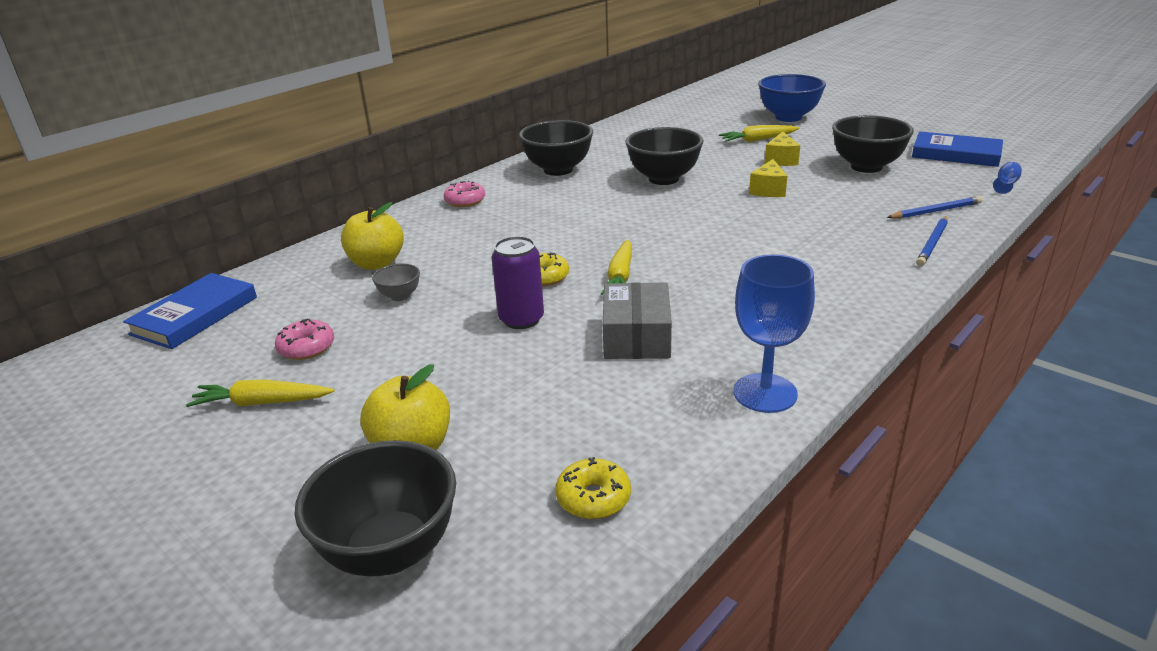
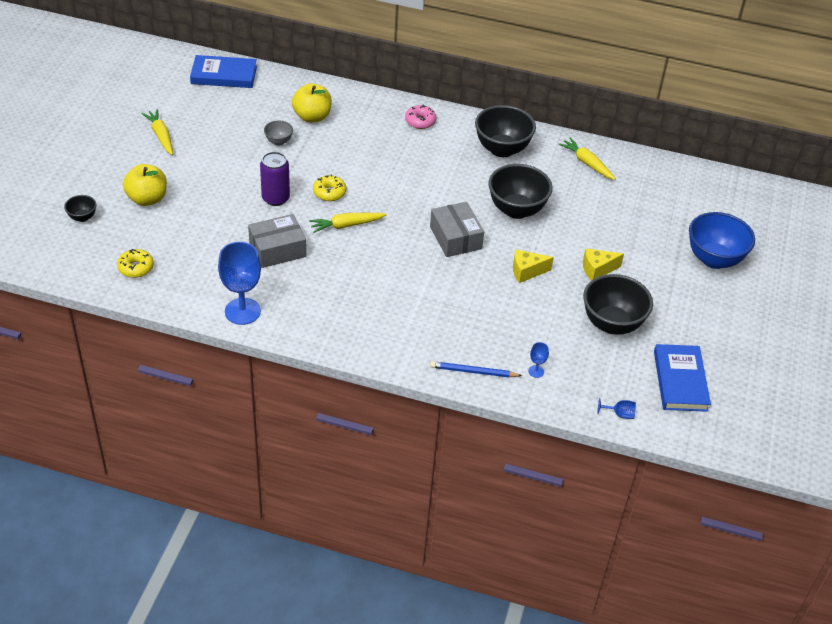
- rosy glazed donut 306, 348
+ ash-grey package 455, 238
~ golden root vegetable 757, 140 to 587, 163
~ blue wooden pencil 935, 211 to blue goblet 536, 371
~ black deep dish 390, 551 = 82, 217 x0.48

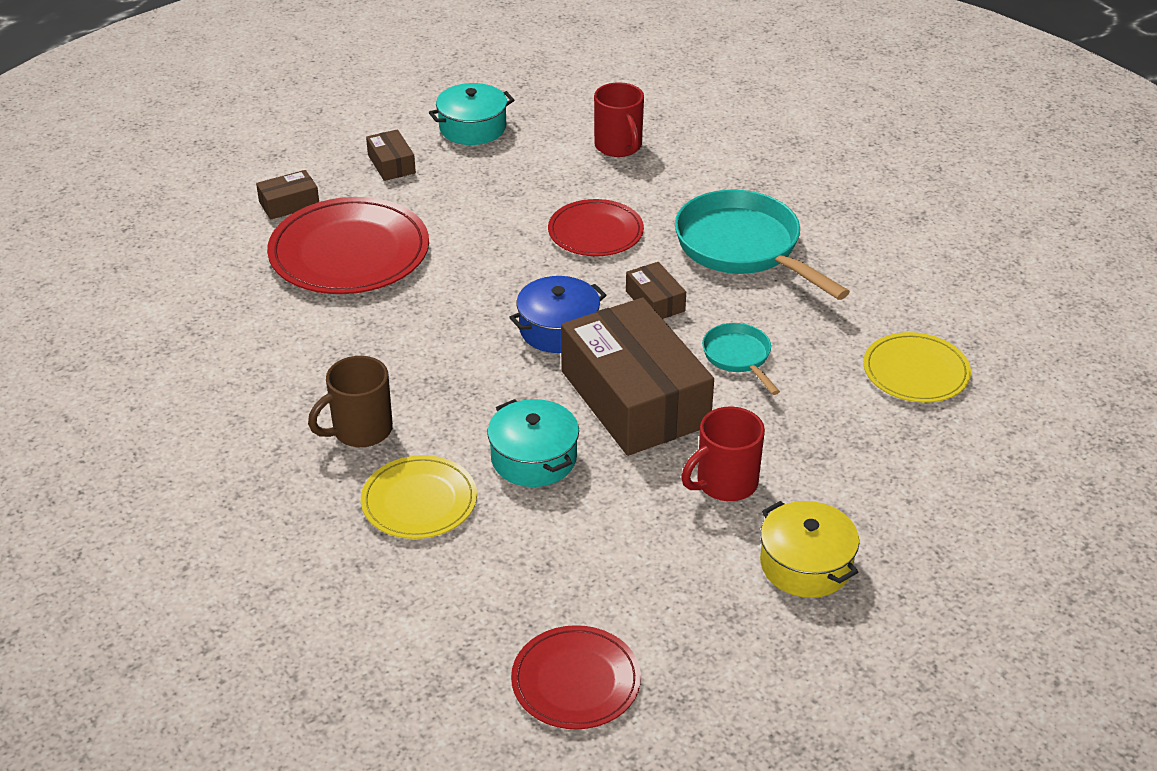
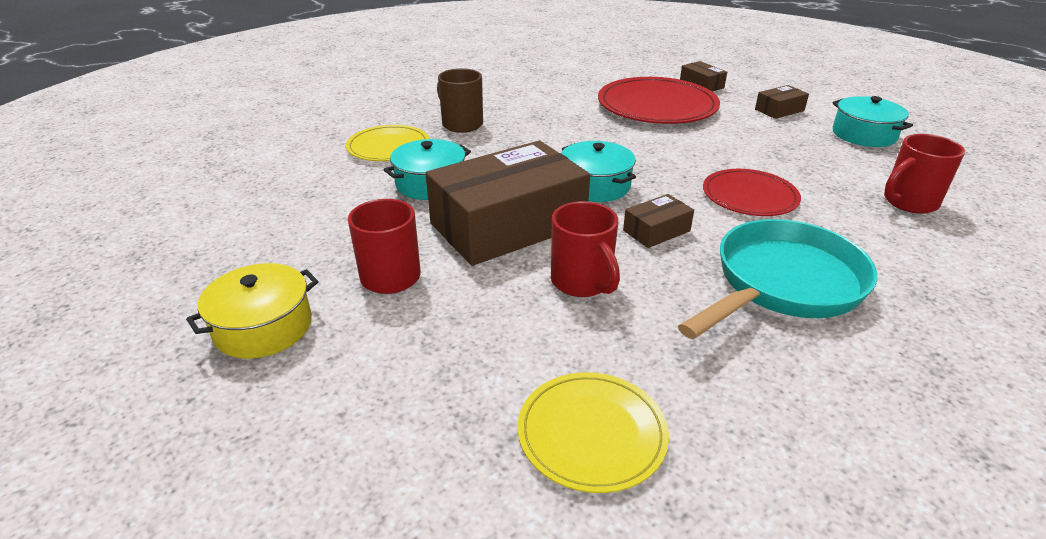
- red plate 576, 681
~ turquoise pan 738, 357 to red mug 582, 282
~ blue pot 558, 329 to turquoise pot 595, 185

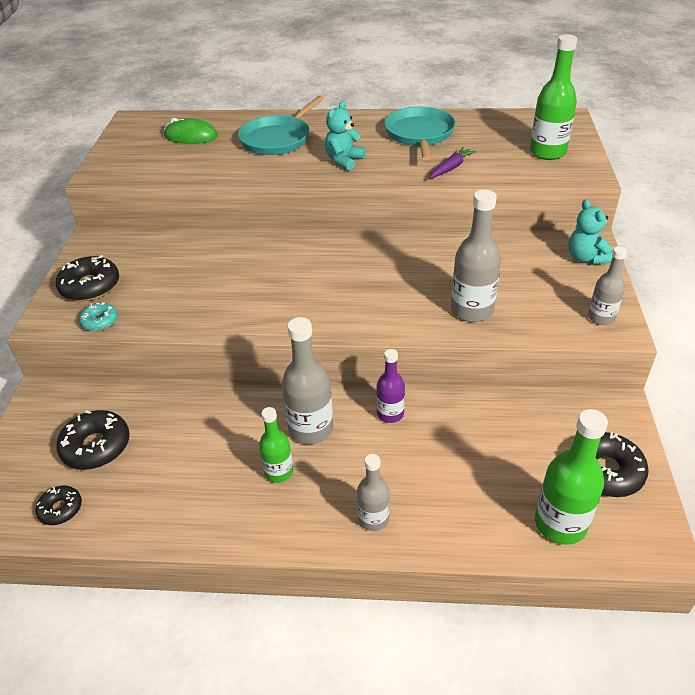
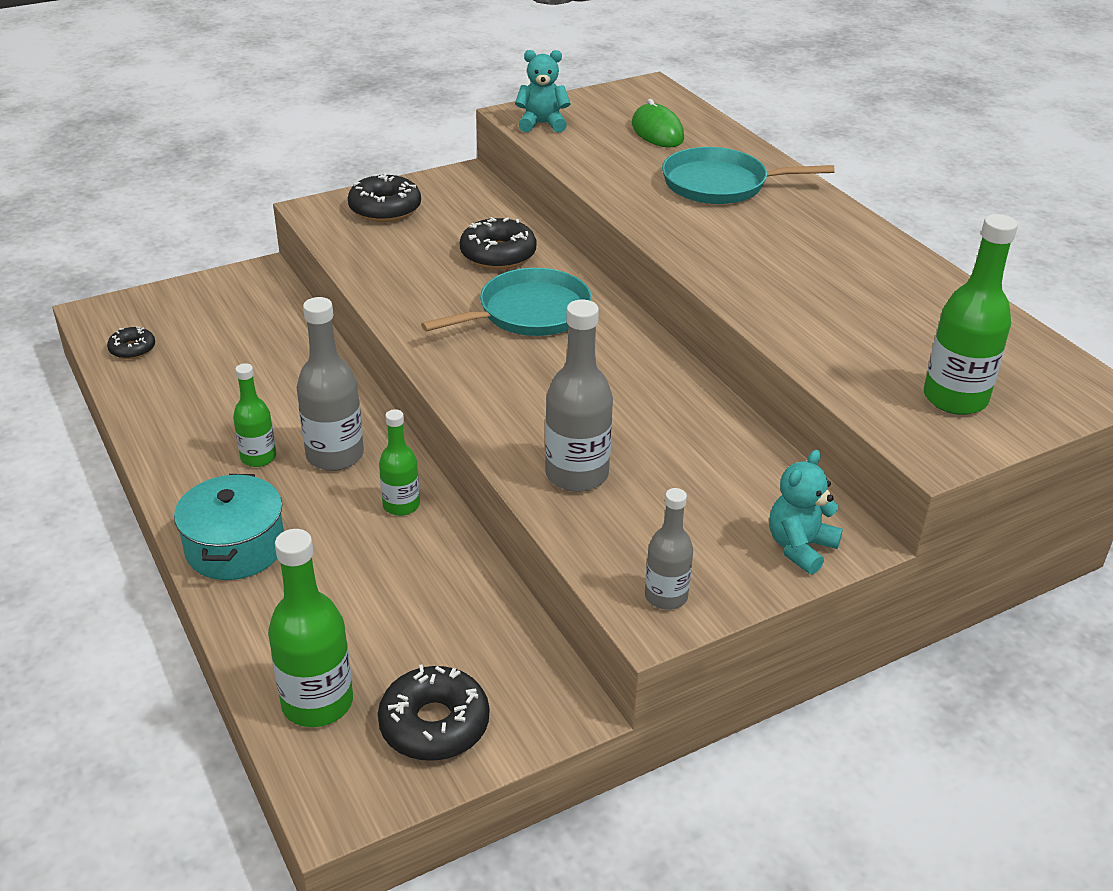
- turquoise glazed donut 100, 321
- royal purple root vegetable 451, 168
~ black glazed donut 96, 446 to 498, 254
~ turquoise teddy bear 344, 161 to 542, 124
~ turquoise pan 419, 134 to 529, 313
~ ash-grey bottle 373, 519 to turquoise pot 235, 547
~ royal purple bottle 390, 414 to green bottle 401, 505

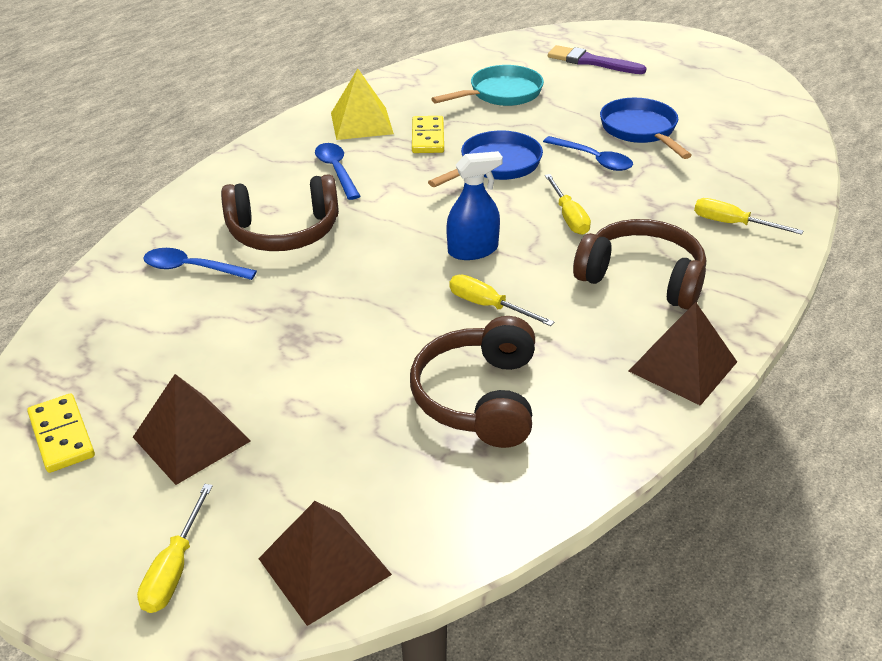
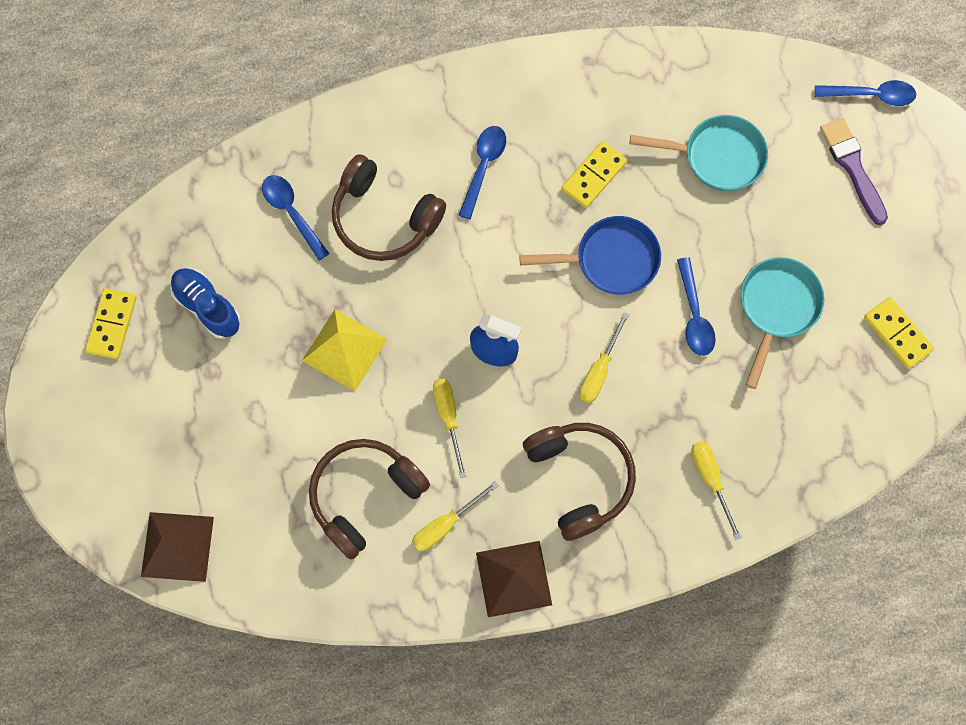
- brown pyramid 191, 439
+ blue lace-up shoe 207, 306
+ blue spoon 871, 95
+ golden domino piece 897, 333
~ golden screwdriver 174, 568 to 445, 524
~ golden pyramid 361, 123 to 344, 350
~ blue pan 640, 130 to turquoise pan 777, 307

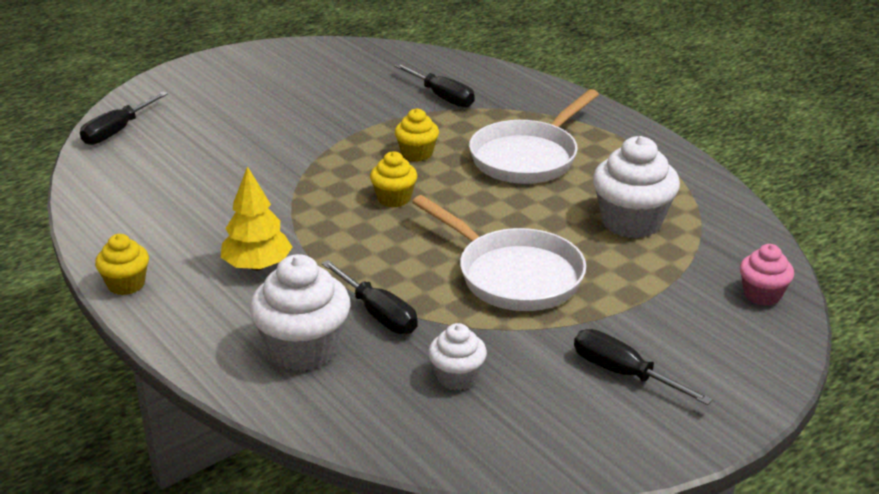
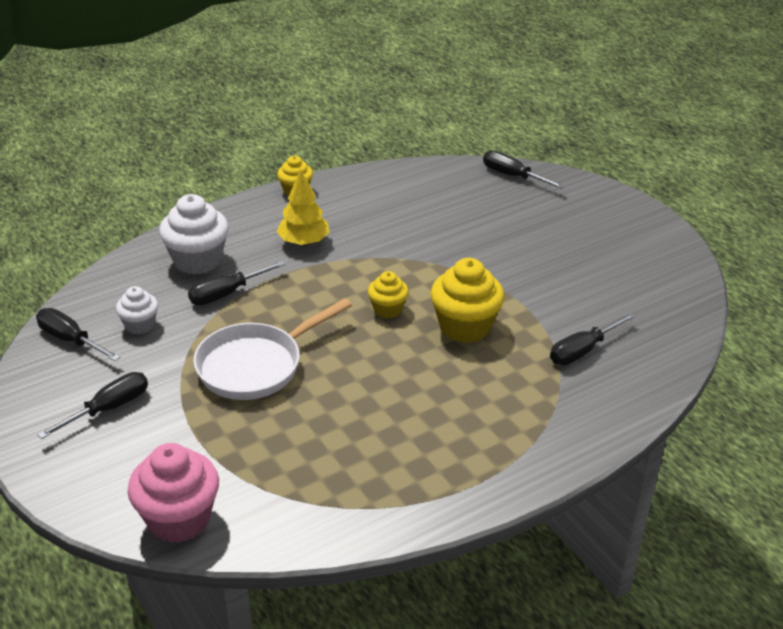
- pure white pan 528, 157
- pure white muffin 631, 222
+ black screwdriver 71, 340
~ golden muffin 417, 154 = 465, 327 x1.75
~ rosy muffin 762, 295 = 179, 519 x1.75

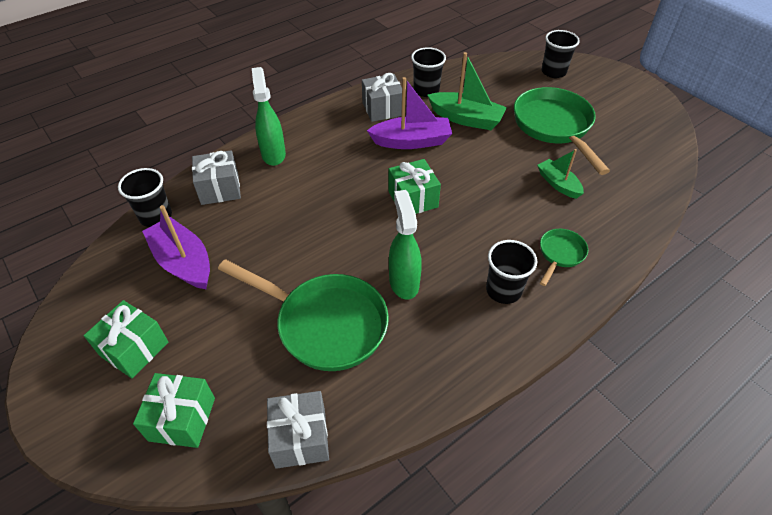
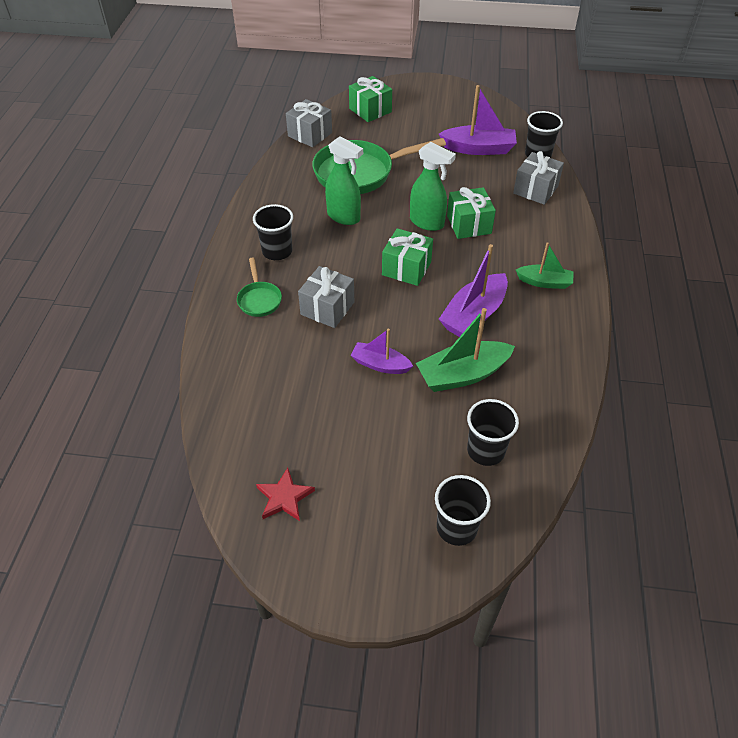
- green pan 554, 127
+ red five-pointed star 284, 497
+ royal purple toy boat 380, 364
~ green present 134, 349 to 469, 224
~ green spray bottle 273, 154 to 427, 222
~ ash-grey present 382, 109 to 327, 308
~ black tumbler 426, 90 to 485, 451
~ green toy boat 558, 184 to 544, 282

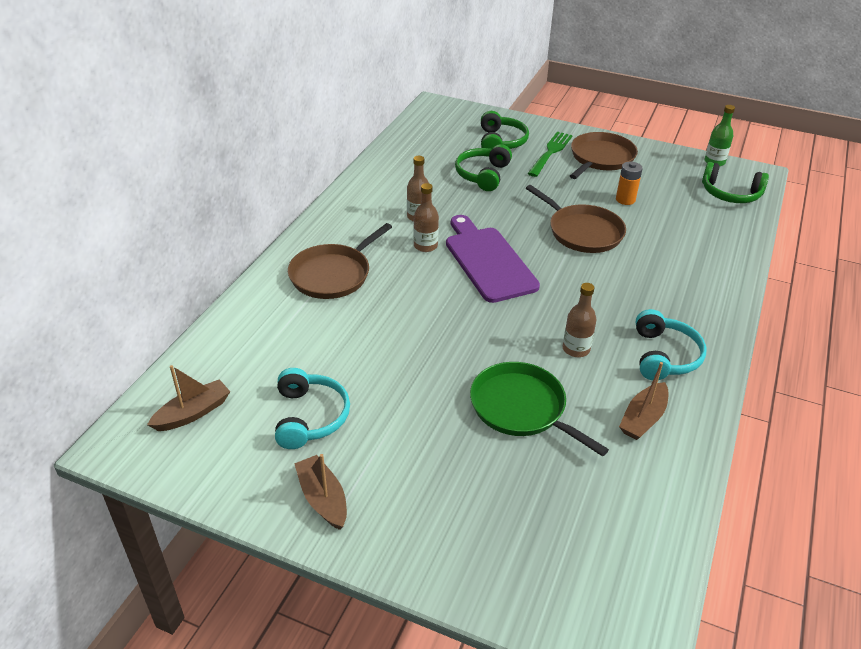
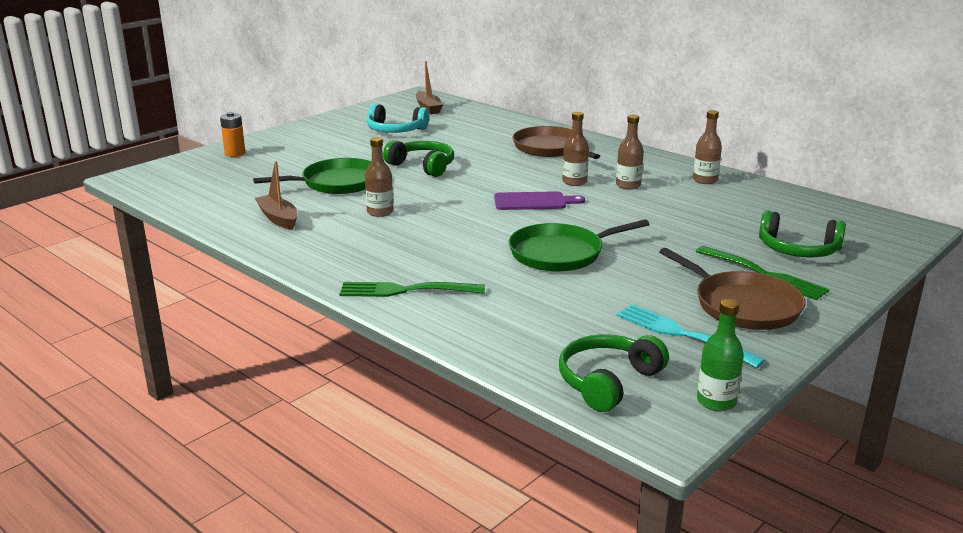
- brown toy boat 323, 498
- turquoise headset 664, 356
+ green table fork 407, 290
+ turquoise table fork 683, 334
+ brown bottle 705, 180
~ green headset 483, 175 to 423, 166
~ orange AA battery 625, 199 to 235, 153
~ brown pan 582, 232 to green pan 560, 253
~ royal purple cutting board 488, 261 = 533, 202 x0.61

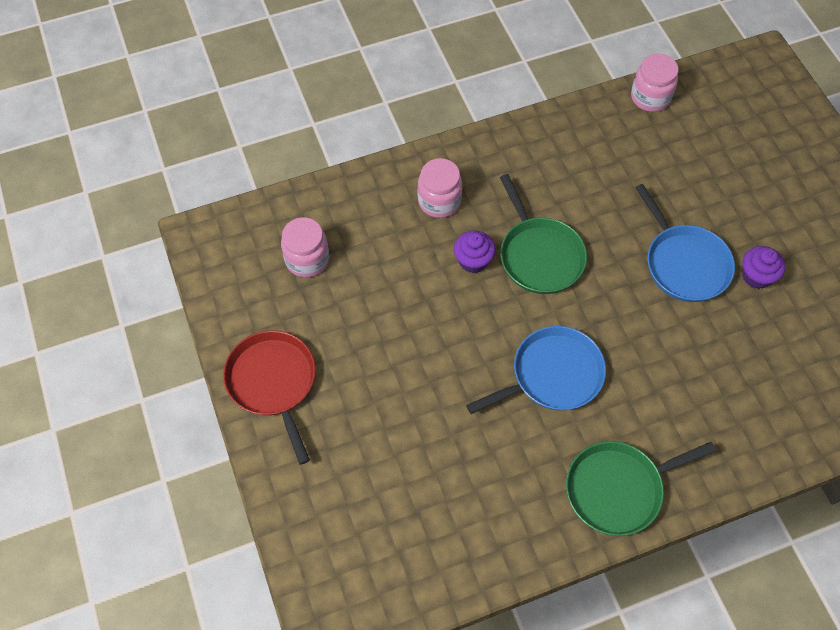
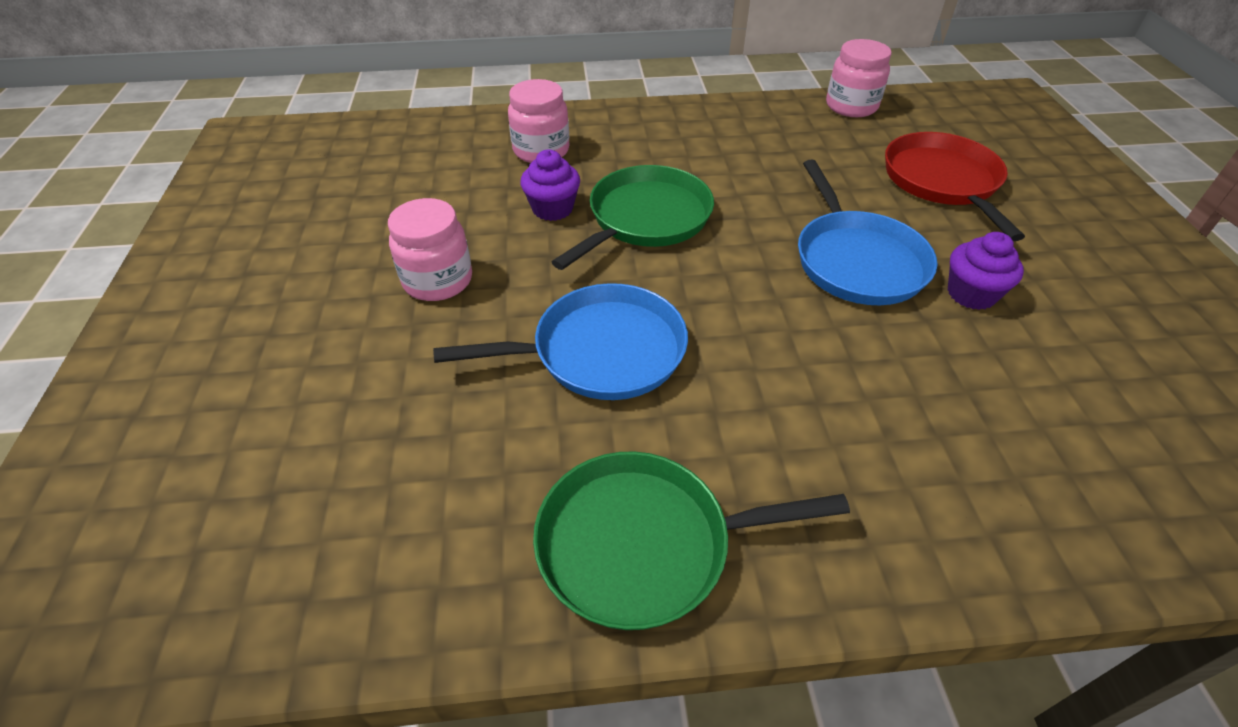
~ red pan 273, 382 to 942, 181
~ rosy jam jar 307, 260 to 438, 280
~ green pan 539, 255 = 645, 218 135 degrees counterclockwise

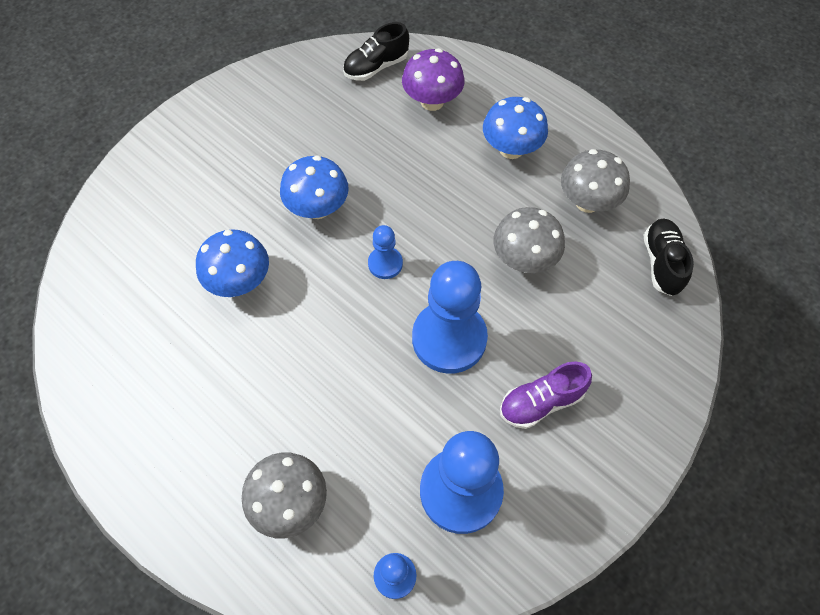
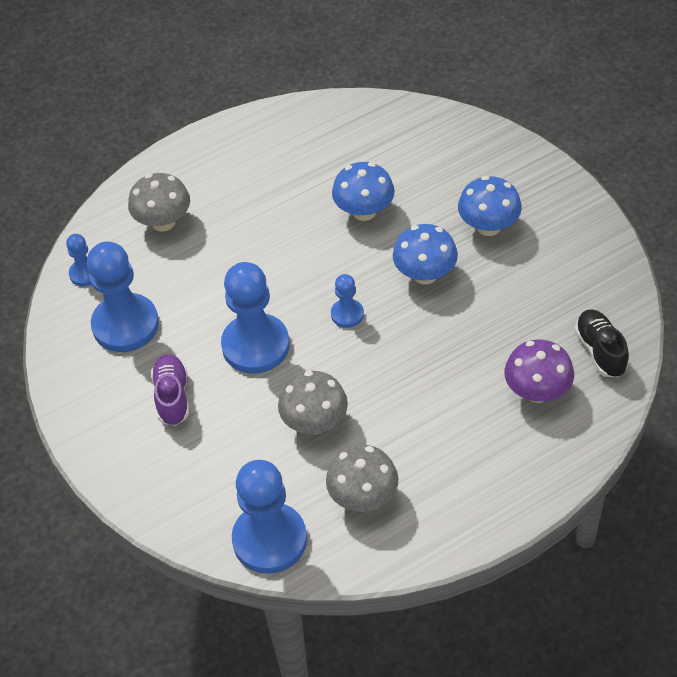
~ blue fungus 511, 149 to 488, 226
~ black lace-up shoe 662, 263 to blue chess pawn 269, 540

